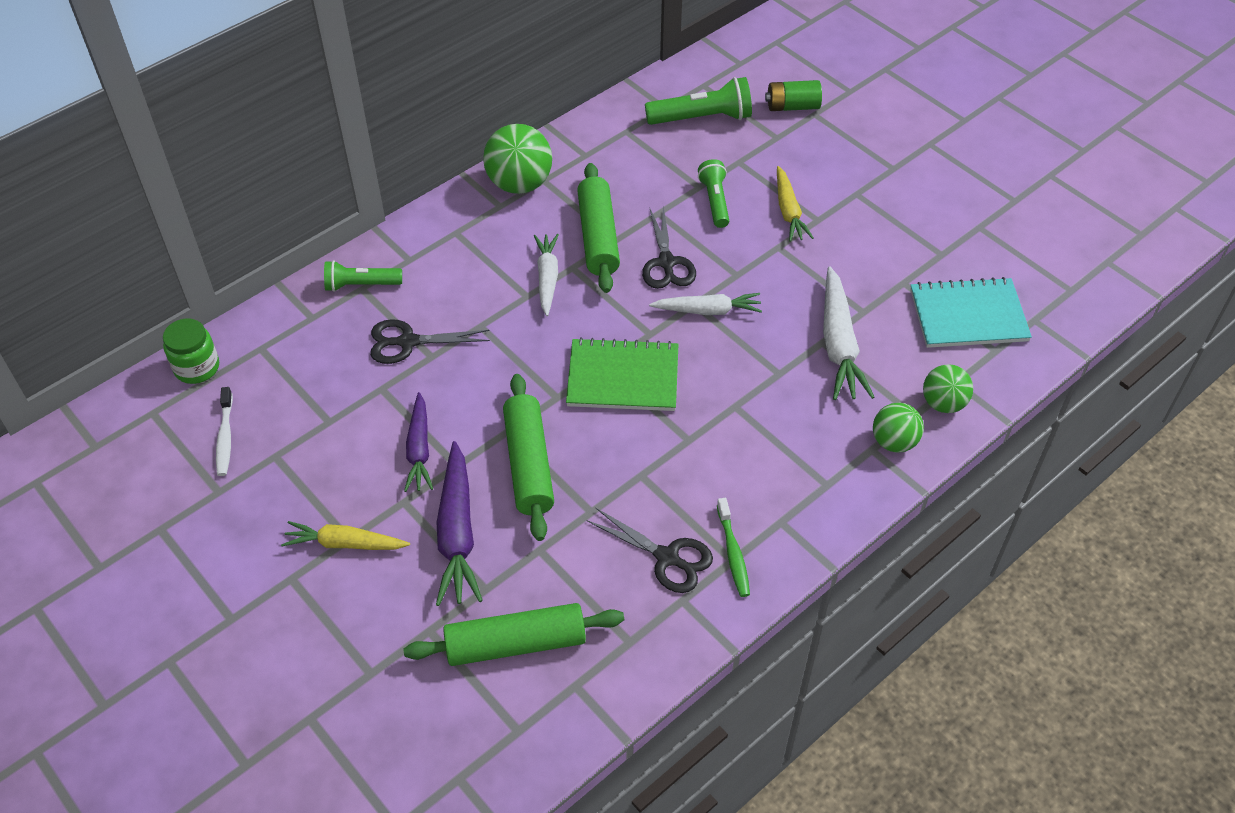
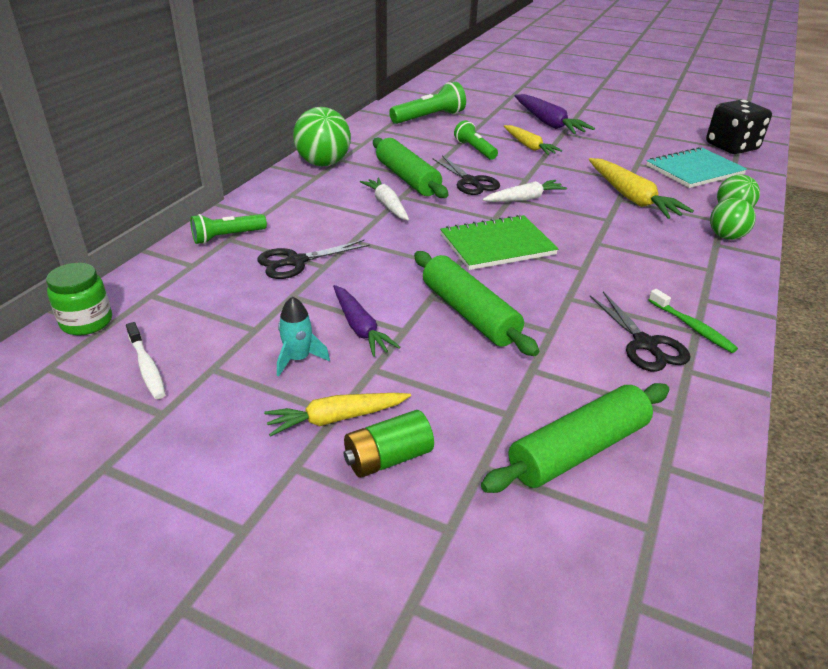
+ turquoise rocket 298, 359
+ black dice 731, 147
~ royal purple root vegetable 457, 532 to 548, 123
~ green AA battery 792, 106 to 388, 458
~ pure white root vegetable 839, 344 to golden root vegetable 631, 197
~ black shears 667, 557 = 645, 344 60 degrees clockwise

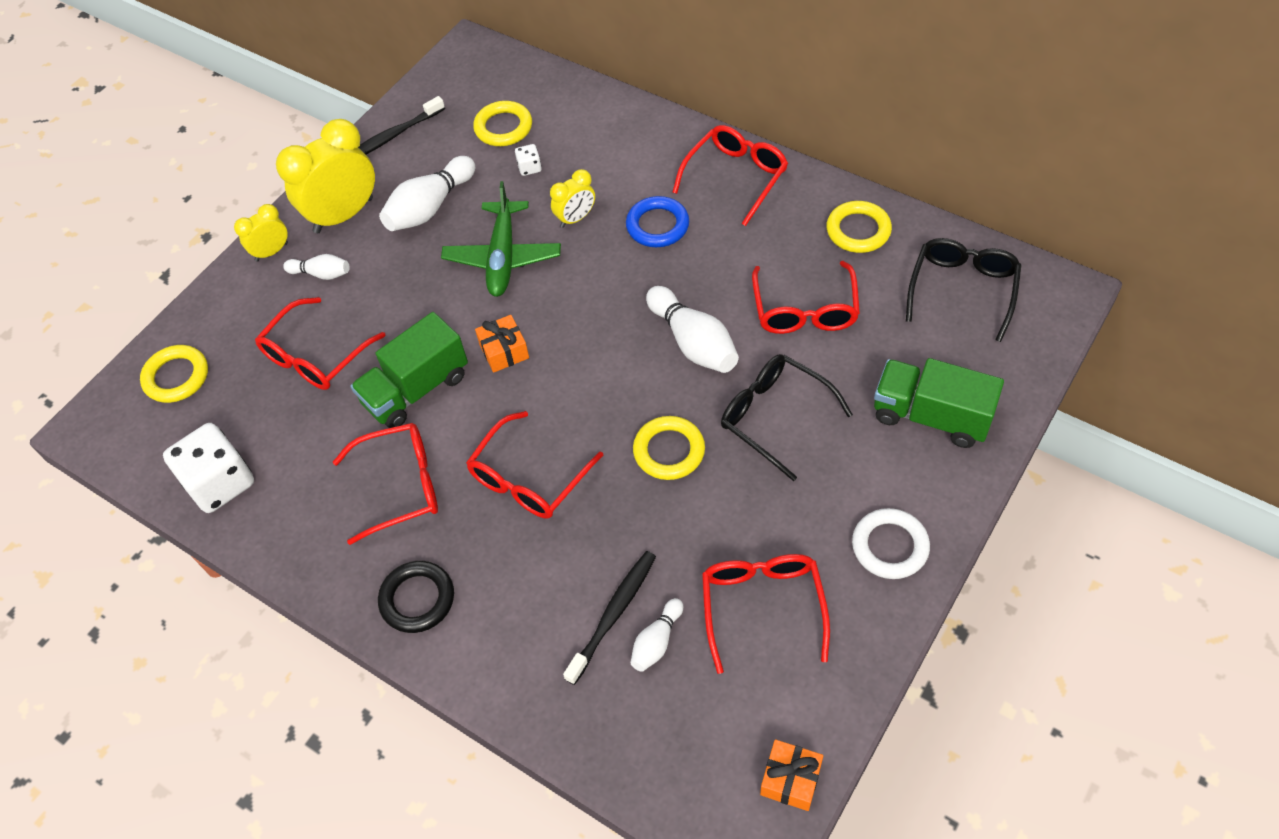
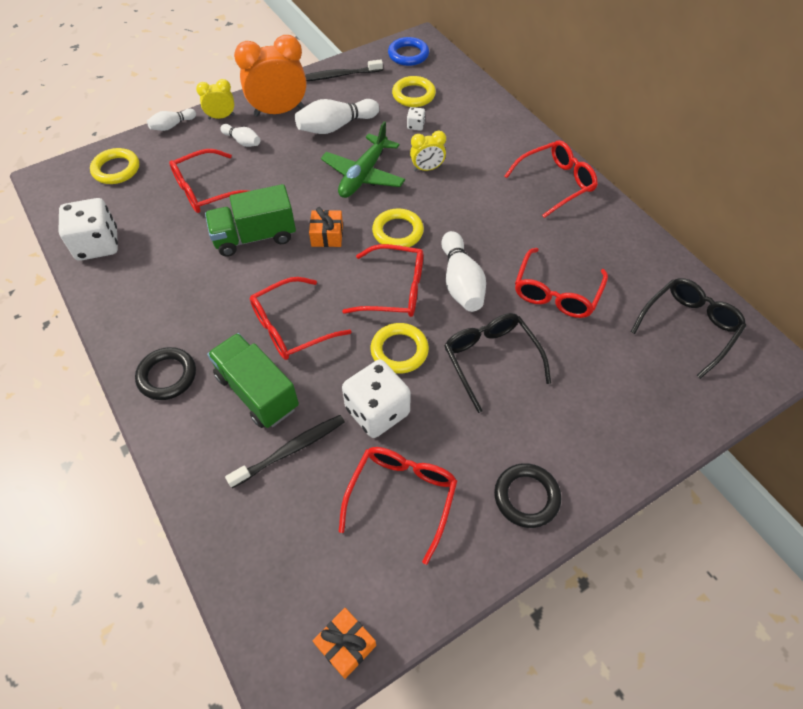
+ pure white dice 377, 411
~ red eyeglasses 400, 486 to 394, 290
~ blue ring 657, 225 to 408, 55
~ pure white skittle 657, 641 to 172, 126
~ golden ring 858, 230 to 398, 232
~ green toy truck 931, 416 to 257, 391
~ golden alarm clock 343, 215 to orange alarm clock 279, 111
~ pure white ring 890, 546 to black ring 526, 497

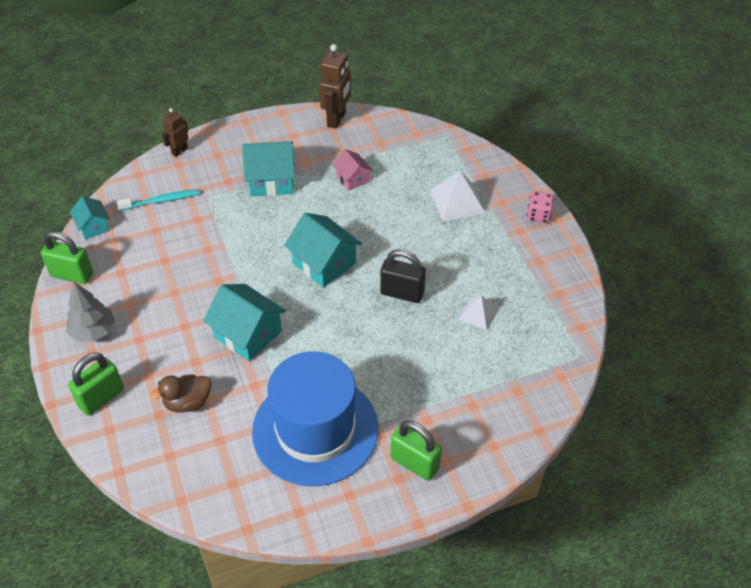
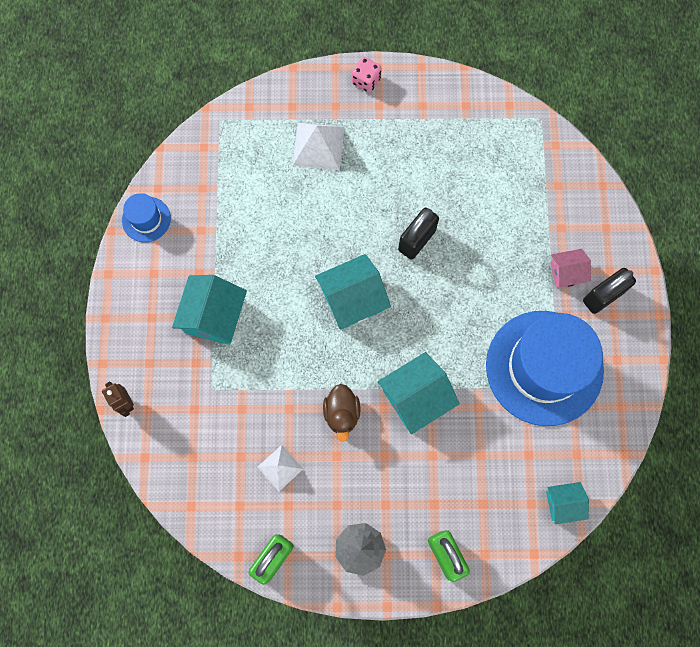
- turquoise toothbrush 161, 201
~ turquoise cottage 93, 226 to 563, 503
~ brown toy duck 187, 402 to 342, 413
~ rosy cottage 352, 179 to 566, 272
~ pure white pyramid 478, 313 to 280, 467
~ brown robot 337, 119 to blue hat 146, 219
~ green lock 415, 463 to black lock 603, 296

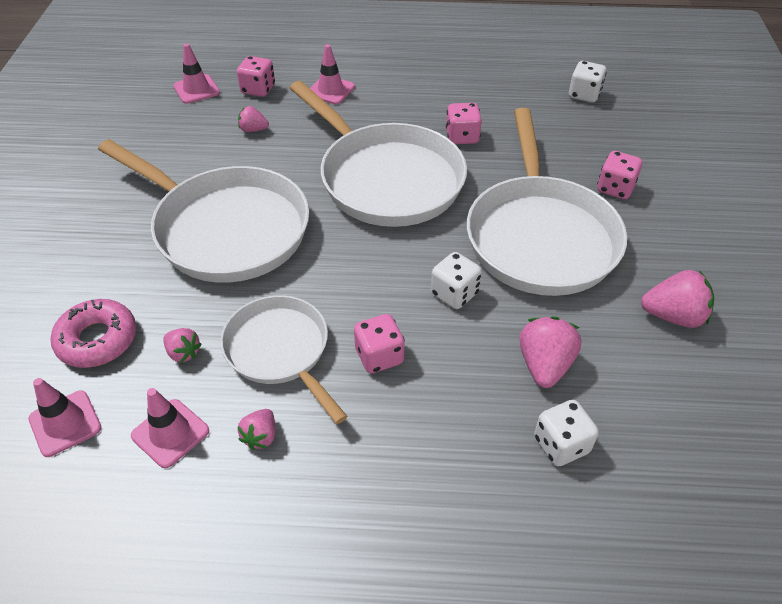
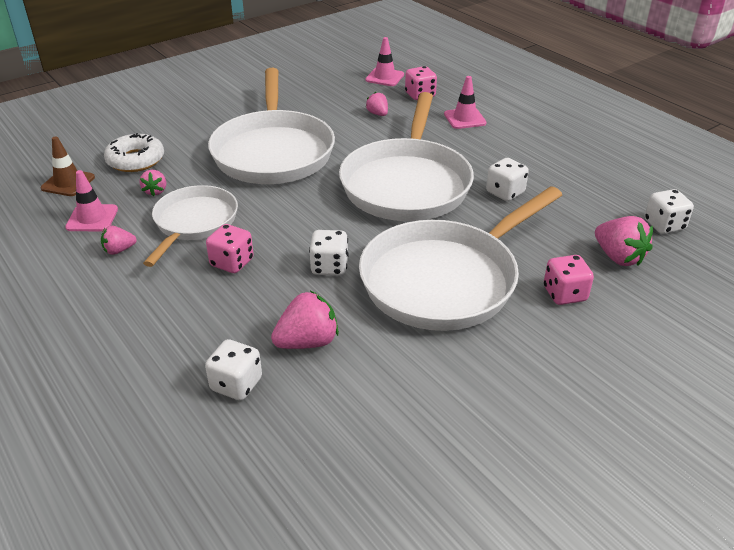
~ rosy toy strawberry 673, 316 to 618, 257
~ rosy road cone 65, 423 to brown road cone 68, 183
~ rosy glazed donut 97, 340 to pure white glazed donut 135, 160
~ rosy dice 462, 137 to pure white dice 505, 193

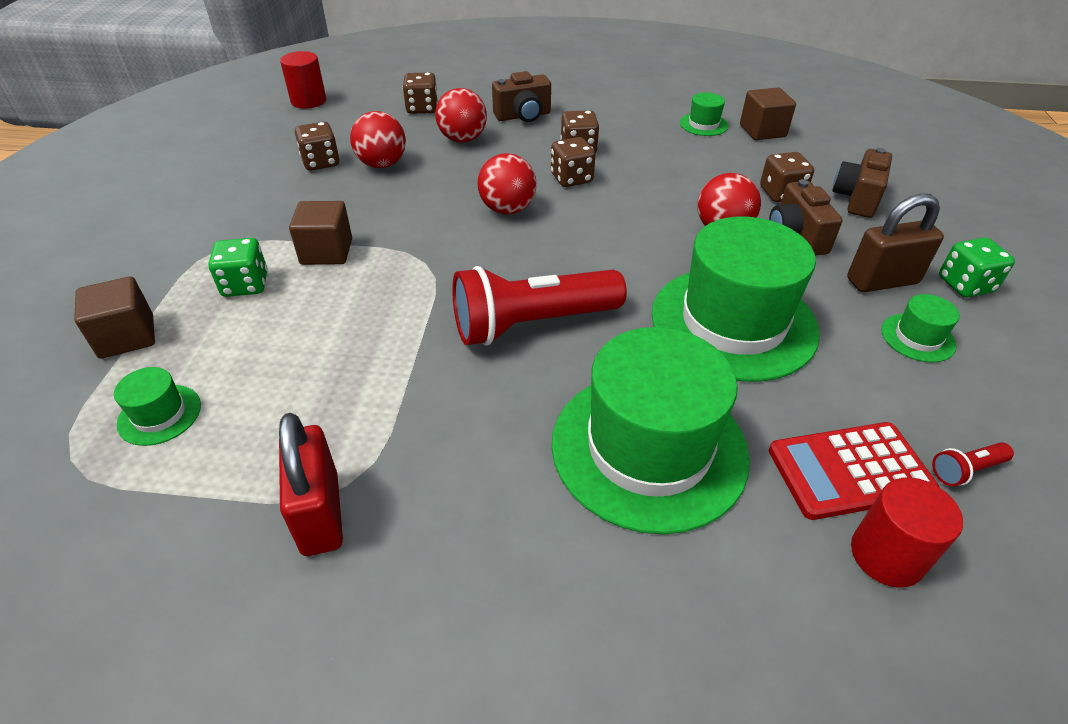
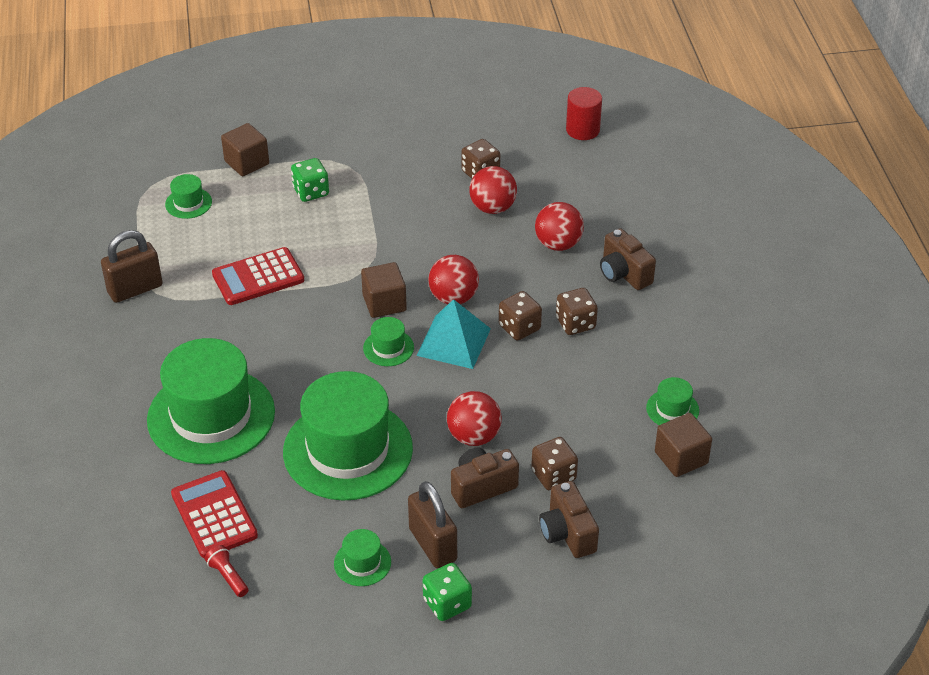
- brown dice 422, 108
- red pocket torch 532, 324
- red cylinder 887, 555
+ red pocket calculator 258, 277
+ green hat 388, 348
+ turquoise pyramid 453, 342
~ brown cube 326, 251 to 384, 303
~ red lock 320, 514 to brown lock 135, 289
~ brown camera 856, 199 = 567, 533 120 degrees counterclockwise

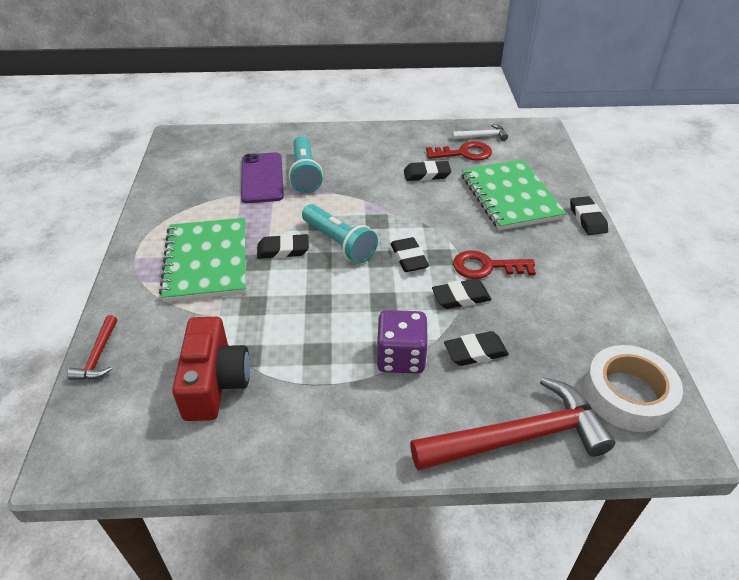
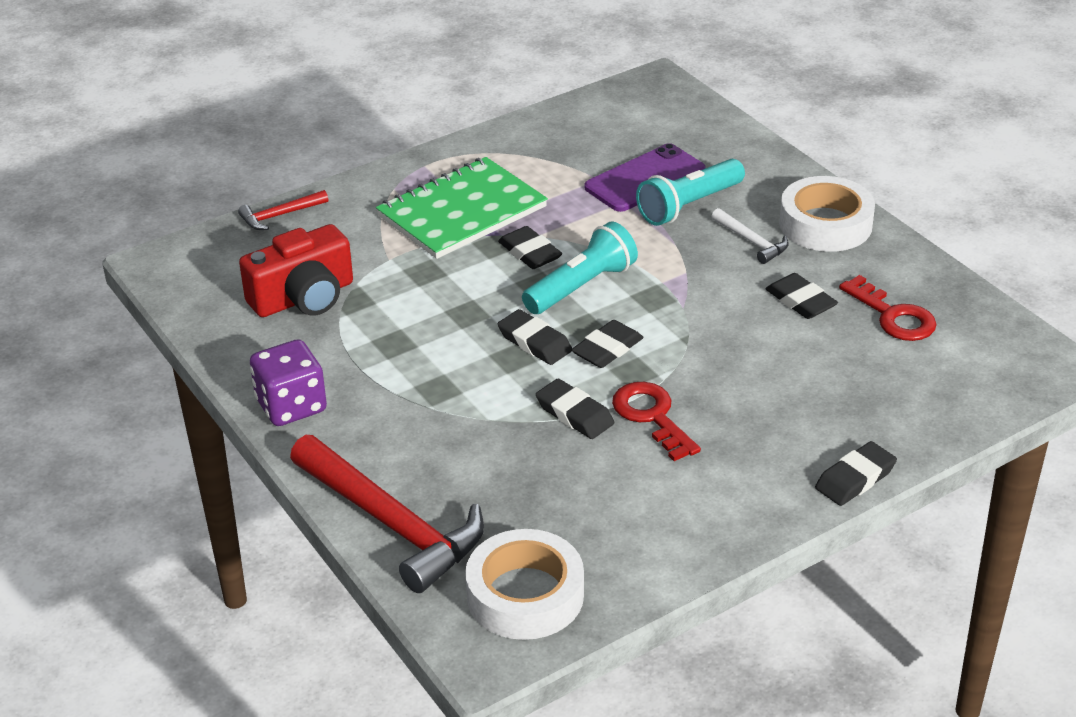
- green notebook 510, 196
+ pure white sticky tape 825, 224
~ royal purple dice 401, 357 to 291, 406
~ black pencil eraser 475, 352 to 535, 342
~ pure white claw hammer 482, 136 to 751, 241
~ turquoise pocket torch 339, 243 = 581, 287 150 degrees counterclockwise

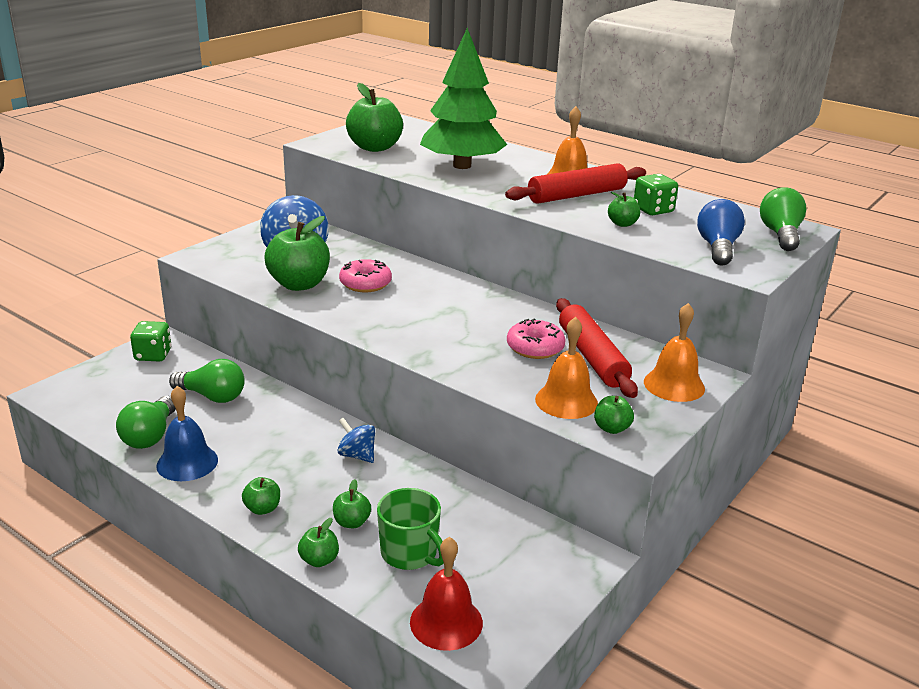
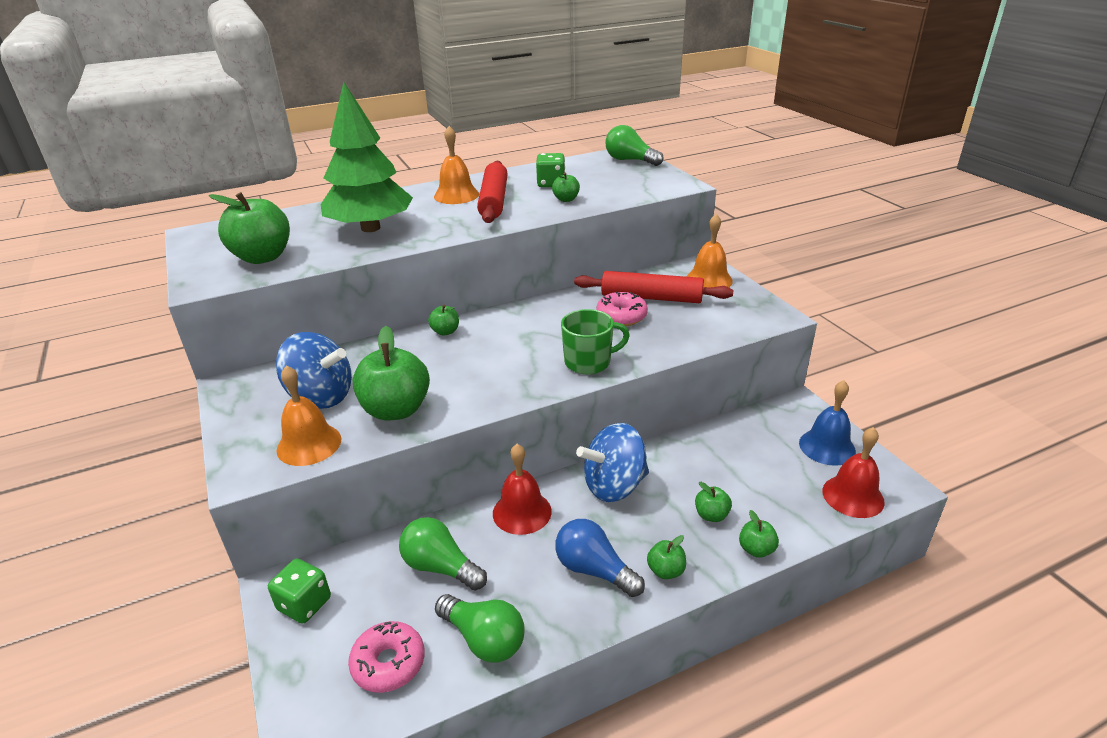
+ red school bell 522, 512
~ blue school bell 187, 462 to 827, 447
~ rosy glazed donut 365, 284 to 388, 663
~ green mug 410, 553 to 589, 362
~ orange school bell 566, 401 to 309, 444
~ green toy apple 611, 428 to 445, 331
~ blue lightbulb 717, 248 to 594, 570
~ green lightbulb 212, 396 = 440, 567 105 degrees counterclockwise
~ blue whirligig 357, 455 = 614, 486 x1.81

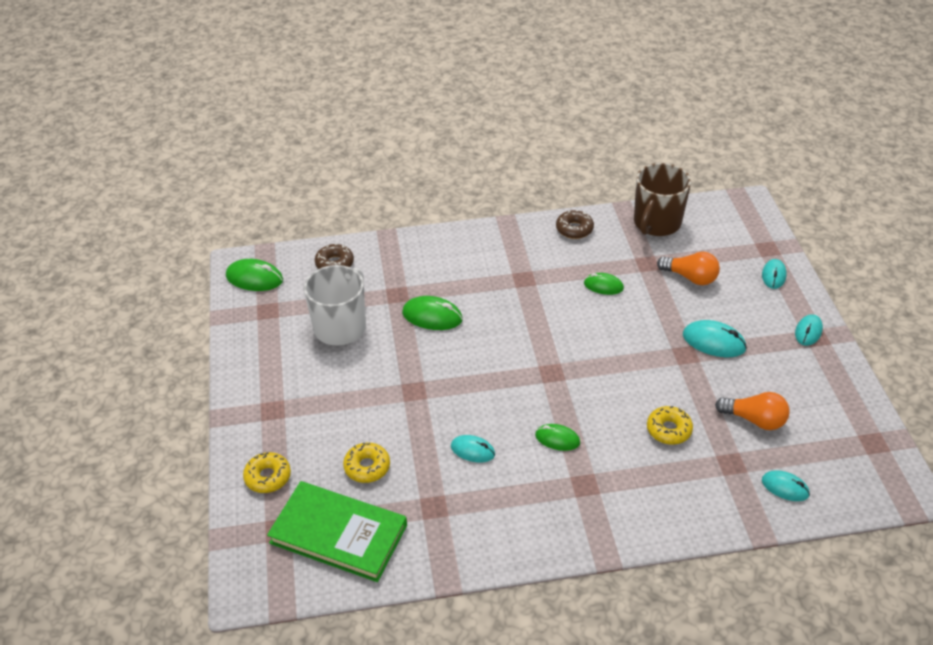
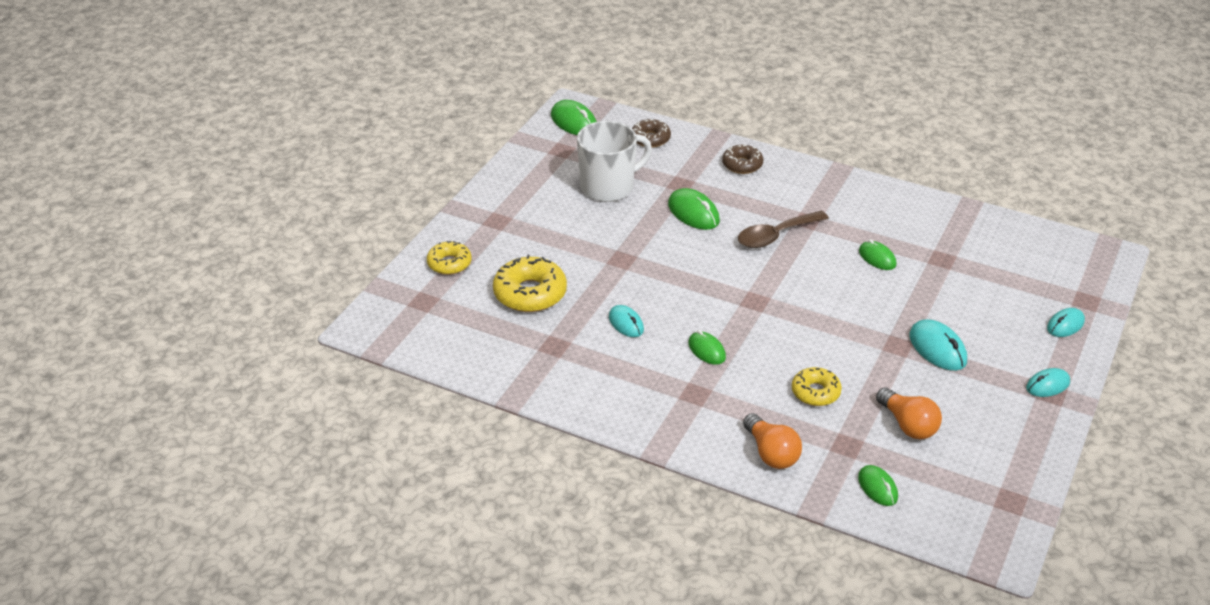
- green hardback 338, 534
- brown mug 656, 223
+ brown spoon 775, 236
~ brown glazed donut 574, 229 to 742, 164
~ orange lightbulb 690, 277 to 771, 453
~ turquoise PC mouse 785, 487 to green PC mouse 877, 488
~ golden glazed donut 367, 467 = 530, 293 x1.61

